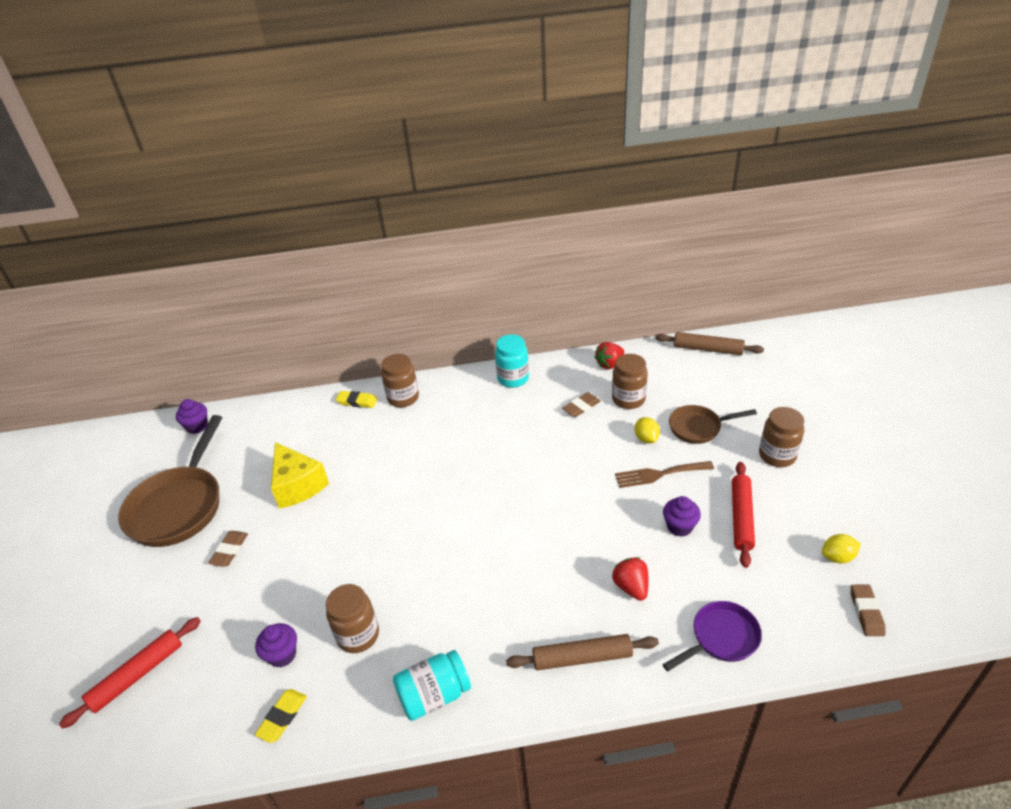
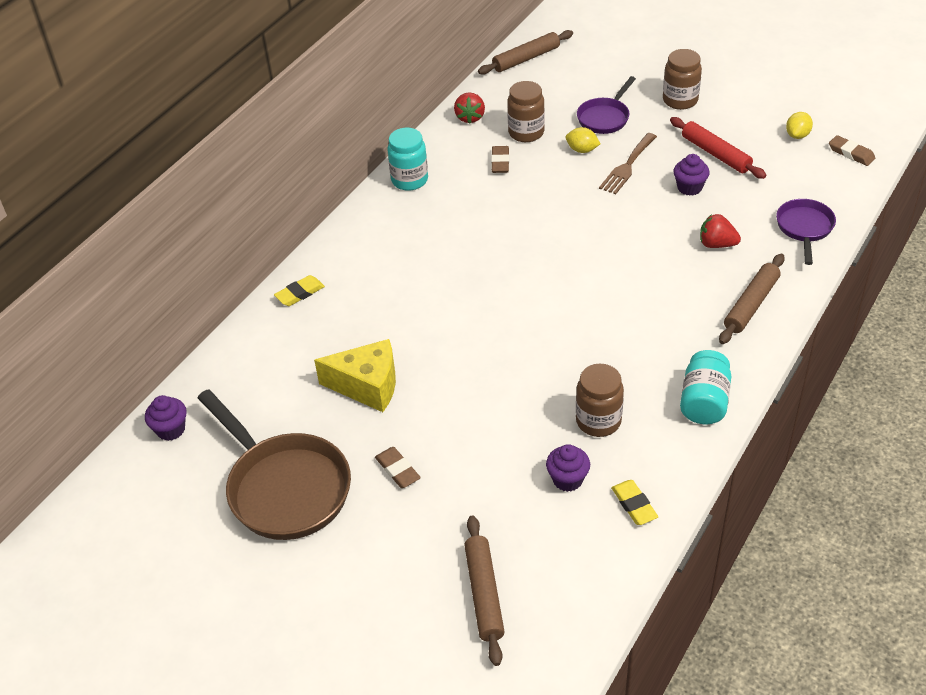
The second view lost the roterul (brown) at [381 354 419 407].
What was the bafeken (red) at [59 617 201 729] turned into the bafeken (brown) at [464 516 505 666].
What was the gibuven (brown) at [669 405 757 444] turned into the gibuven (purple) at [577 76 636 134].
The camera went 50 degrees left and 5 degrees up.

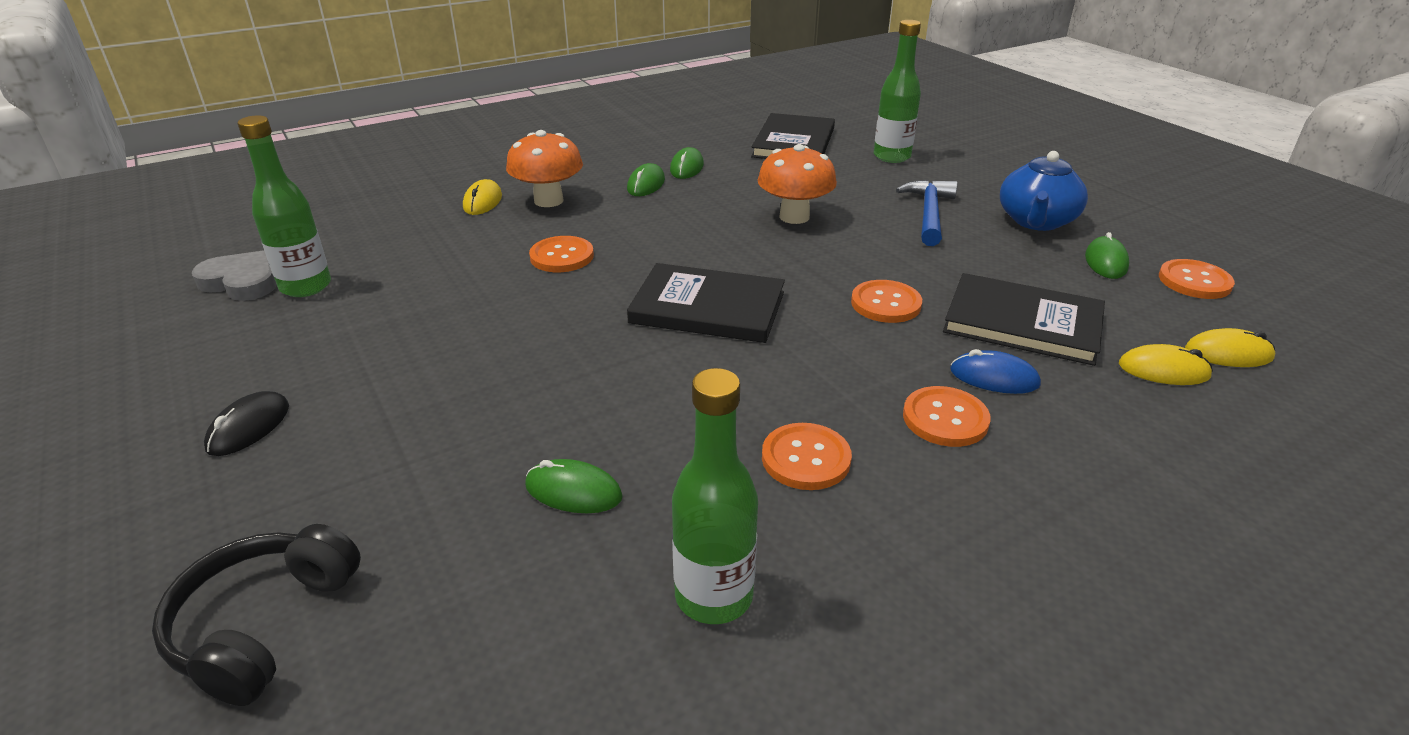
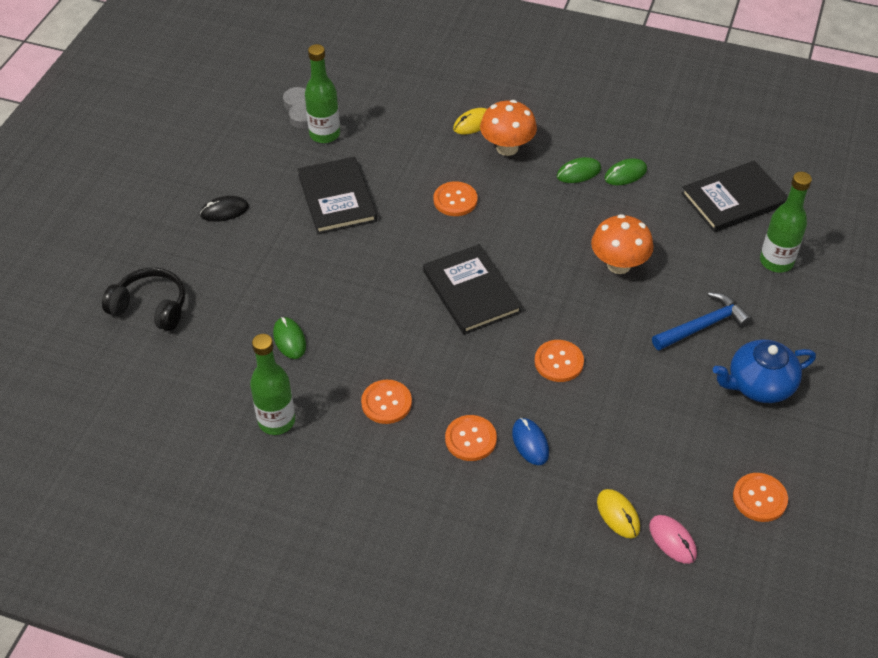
The second view lost the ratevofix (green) at [1085 232 1129 279].
The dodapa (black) ended up elsewhere, having gone from [943 273 1105 366] to [298 157 377 234].
What was the ratevofix (yellow) at [1185 328 1275 367] turned into the ratevofix (pink) at [649 515 697 564].
The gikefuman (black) at [152 524 361 706] ended up facing another way, 45 degrees clockwise from before.
The camera went 50 degrees right and 15 degrees up.

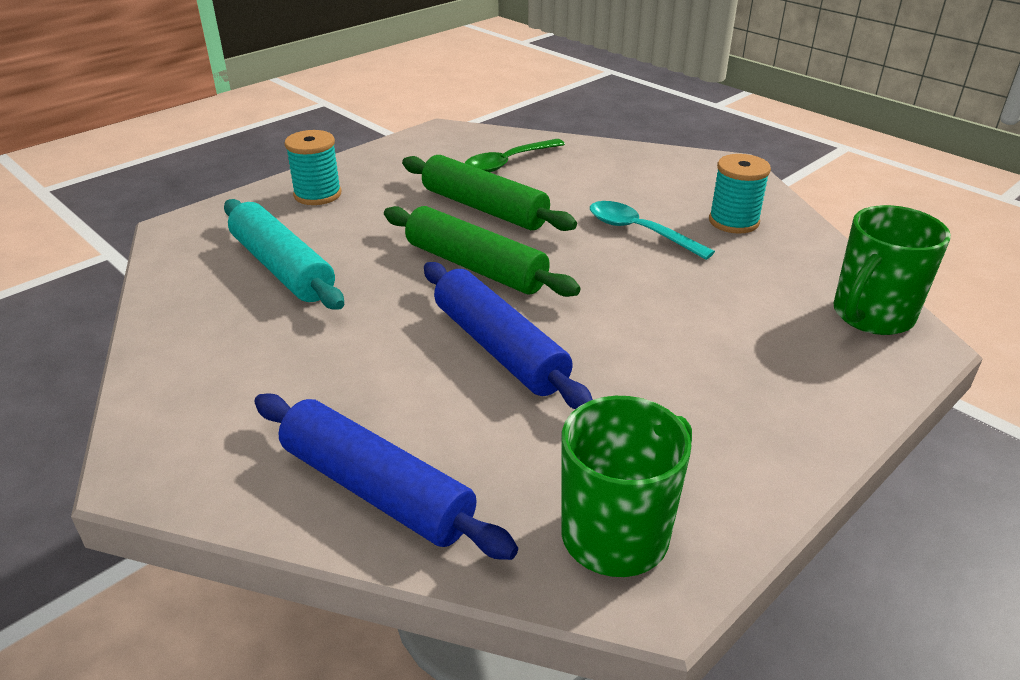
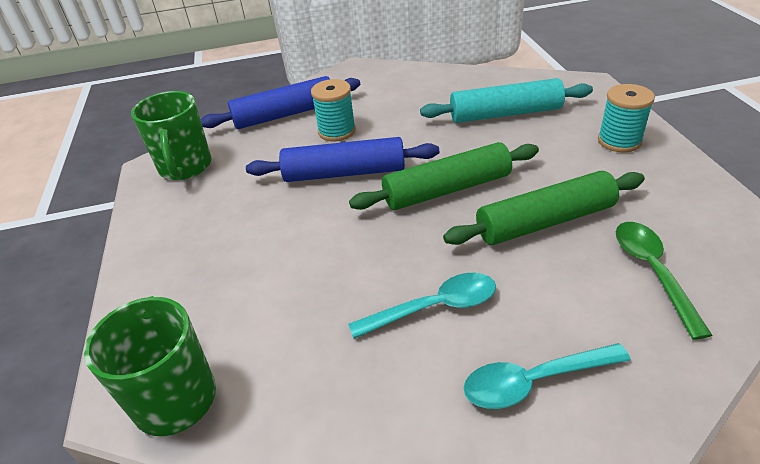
The second view gained the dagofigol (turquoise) at [464 343 631 409].
The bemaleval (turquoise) ended up elsewhere, having gone from [709 154 771 234] to [311 79 356 141].
The camera went 125 degrees right and 5 degrees up.

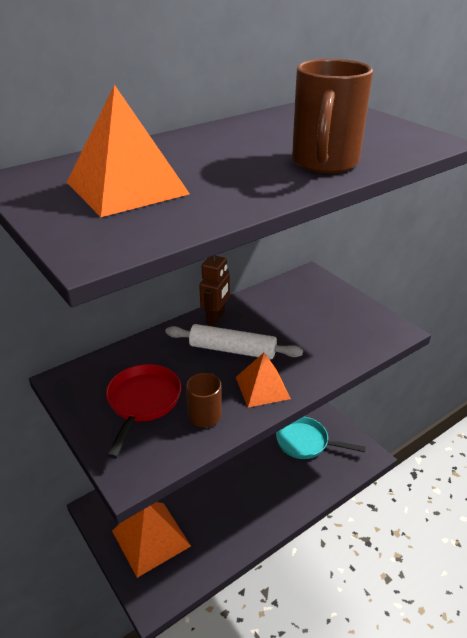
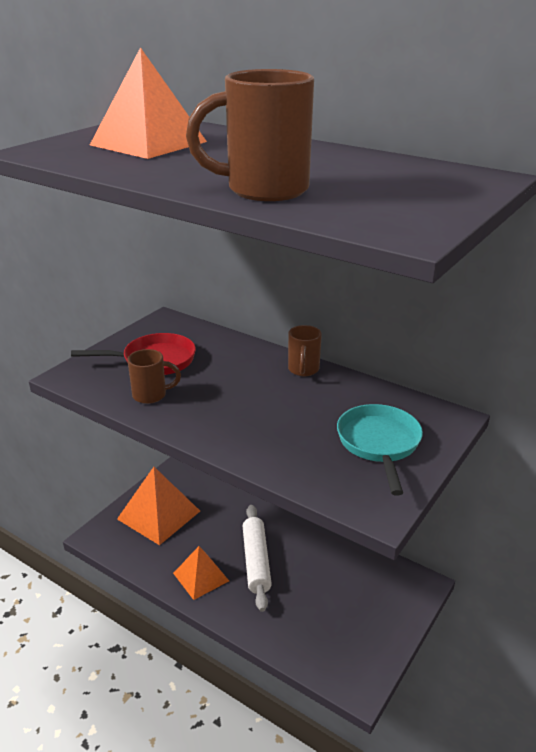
The bafeken (white) ended up elsewhere, having gone from [165 324 303 359] to [243 505 272 612].
The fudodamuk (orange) ended up elsewhere, having gone from [236 352 291 408] to [173 546 229 600].
The gibuven (turquoise) ended up elsewhere, having gone from [276 416 366 459] to [337 404 423 496].
Where the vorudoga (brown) stood at [199 255 230 326], the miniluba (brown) came to stand at [288 325 322 376].
The camera went 70 degrees right and 5 degrees down.

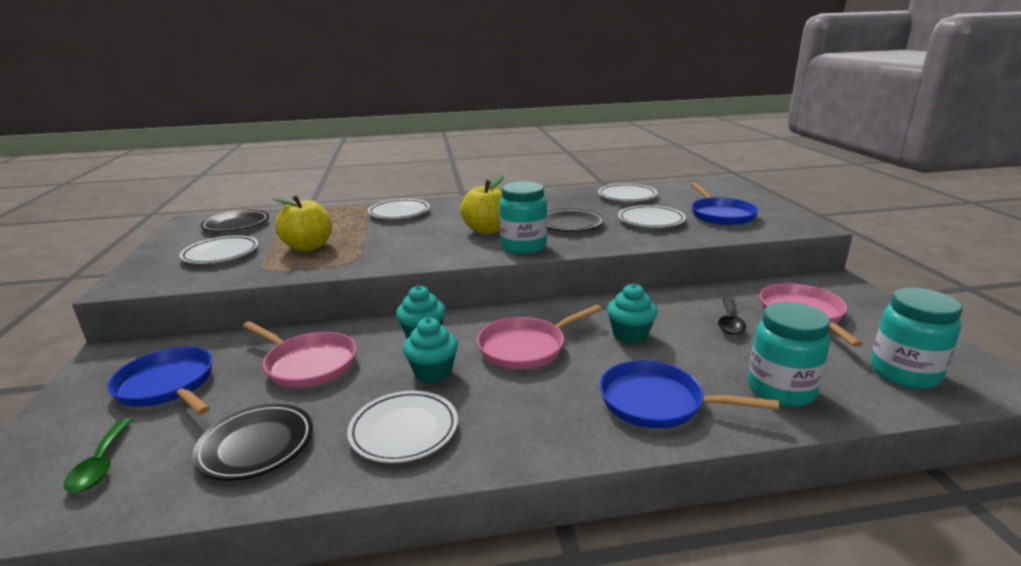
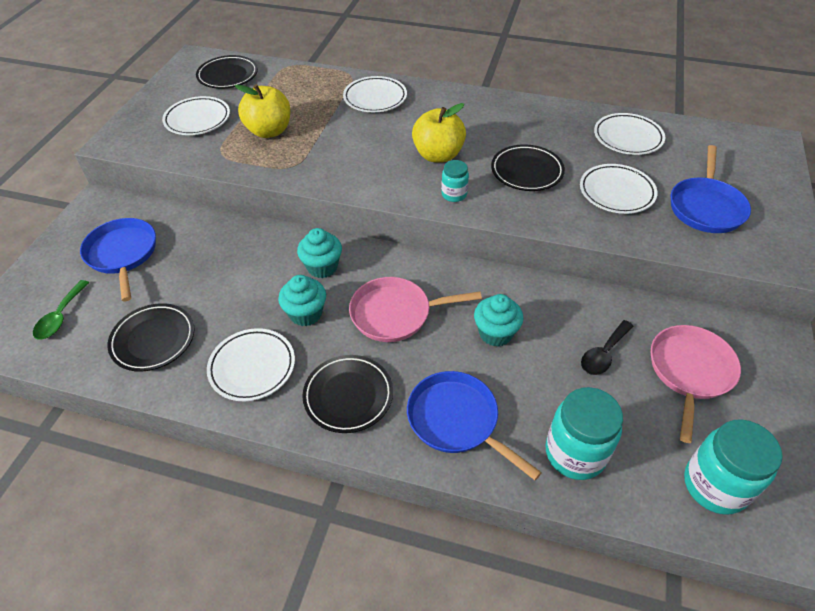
The second view lost the gibuven (pink) at [242 321 356 388].
The second view gained the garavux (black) at [302 355 393 433].
The size of the roterul (turquoise) at [499 182 547 254] changed by a factor of 0.54.
The camera went 25 degrees right and 25 degrees up.

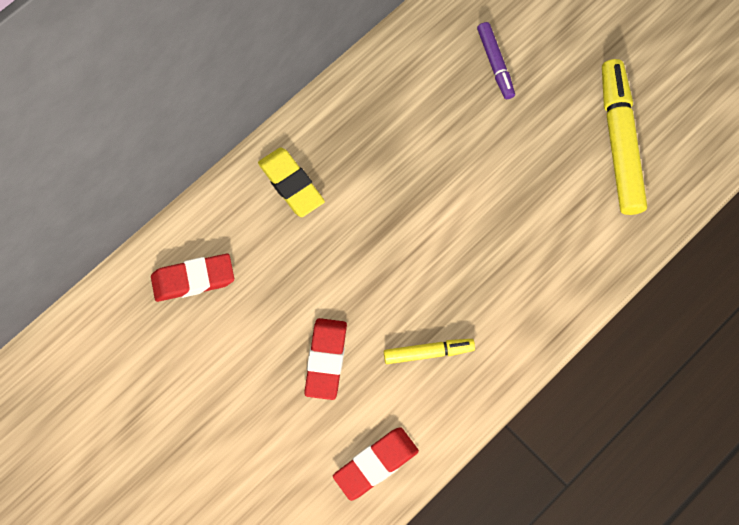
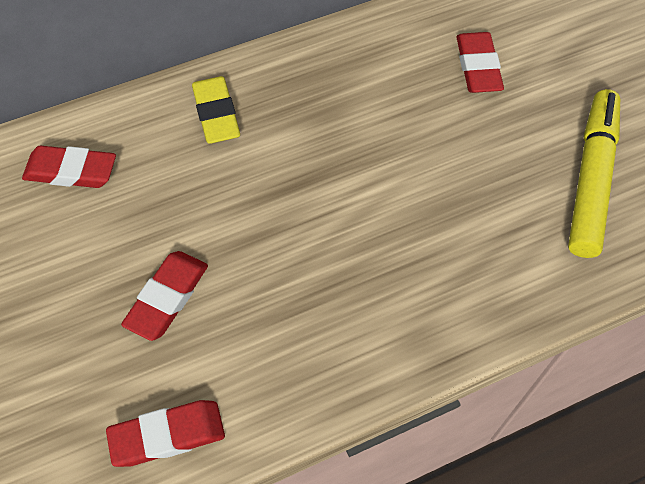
The second view lost the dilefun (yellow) at [384 339 475 364].
Where the dilefun (purple) stood at [477 22 515 99], the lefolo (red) came to stand at [456 32 504 93].
The camera went 20 degrees right and 10 degrees down.

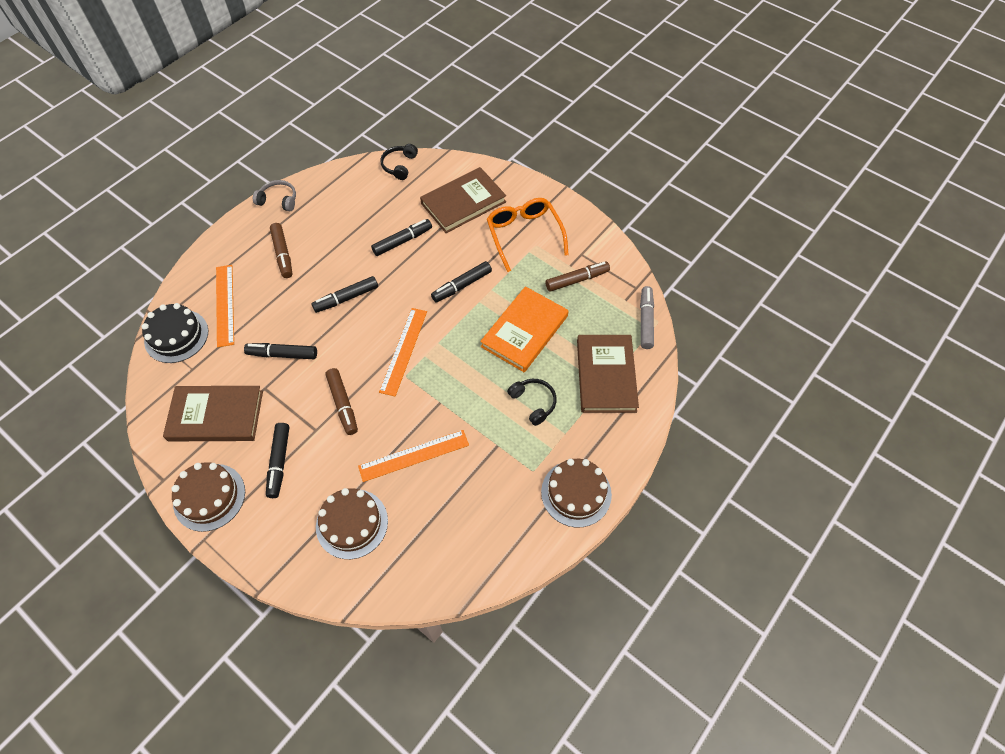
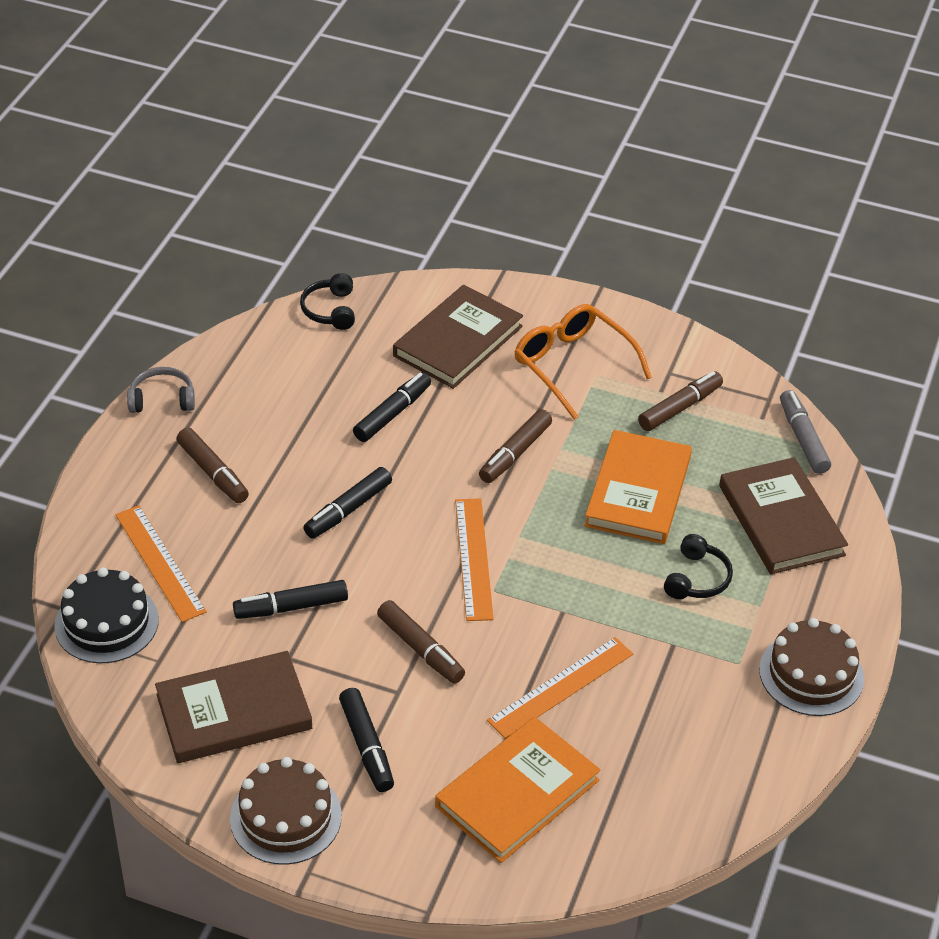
Where the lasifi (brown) stood at [316 488 388 559], the dodapa (orange) came to stand at [435 717 600 863].
What was the dilefun (black) at [431 261 492 302] turned into the dilefun (brown) at [479 409 552 483].
The gikefuman (black) at [507 379 557 426] ended up facing another way, 75 degrees clockwise from before.
The camera went 20 degrees left and 15 degrees down.

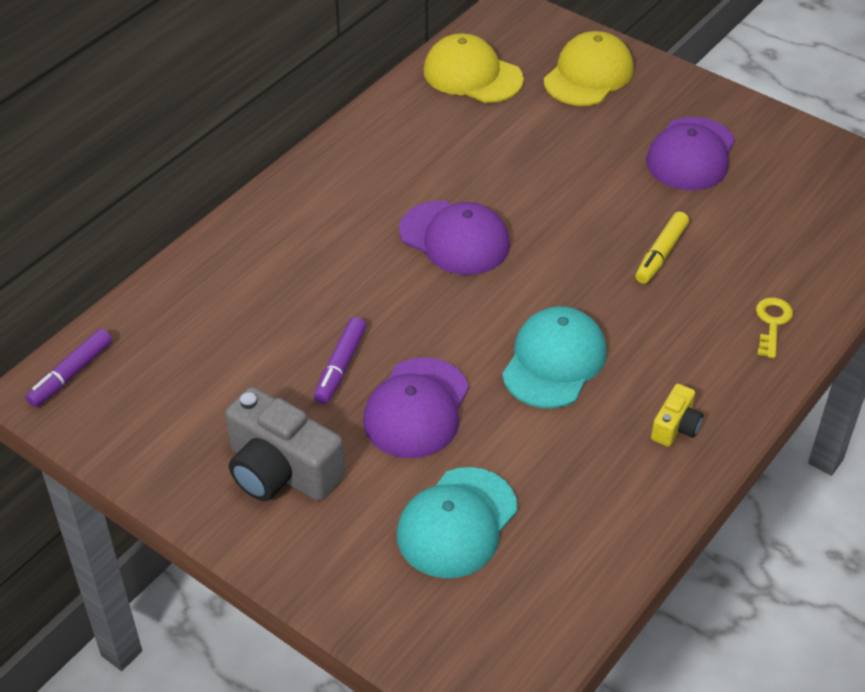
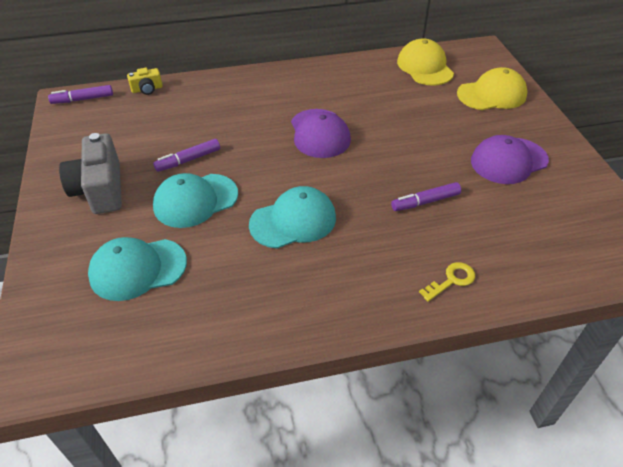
The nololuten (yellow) ended up elsewhere, having gone from [651 384 703 447] to [127 68 163 95].
What was the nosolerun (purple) at [363 357 469 458] turned into the nosolerun (turquoise) at [153 173 238 228].
What was the dilefun (yellow) at [635 212 689 284] turned into the dilefun (purple) at [391 182 461 211].
The camera went 40 degrees right and 0 degrees up.

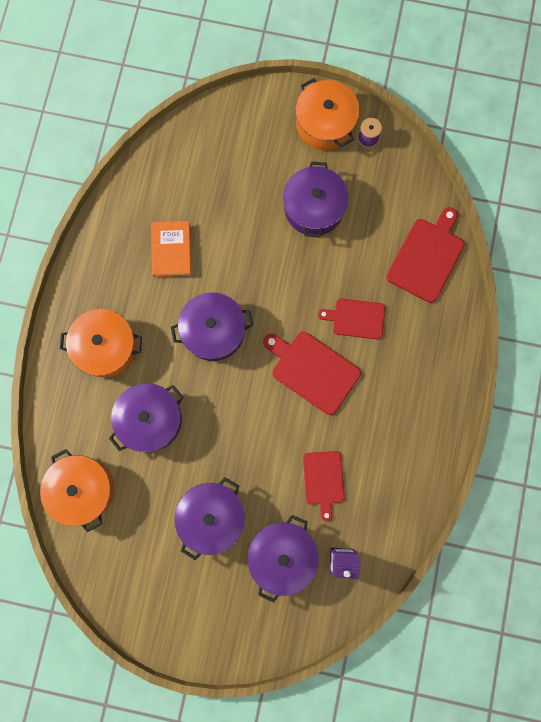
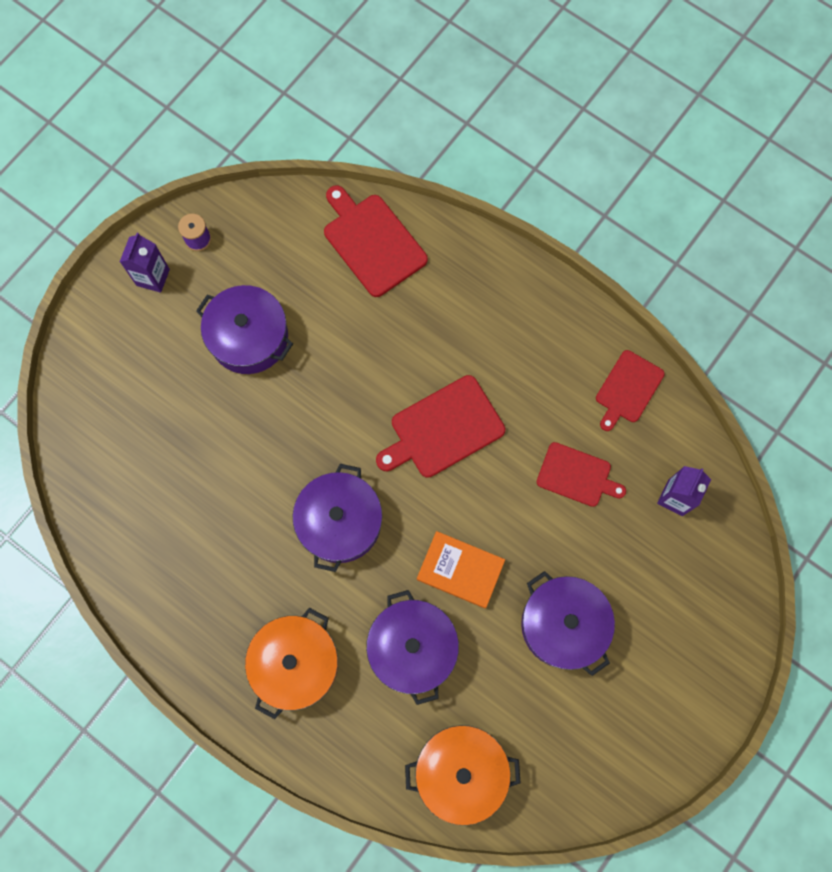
The second view lost the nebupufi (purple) at [247 515 319 602].
The dodapa (orange) ended up elsewhere, having gone from [151 221 191 277] to [417 531 505 608].
The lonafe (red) ended up elsewhere, having gone from [318 298 385 339] to [596 350 665 431].
Where the nebupufi (orange) stood at [295 78 360 150], the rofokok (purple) came to stand at [120 233 170 293].
The camera went 65 degrees left and 5 degrees down.

